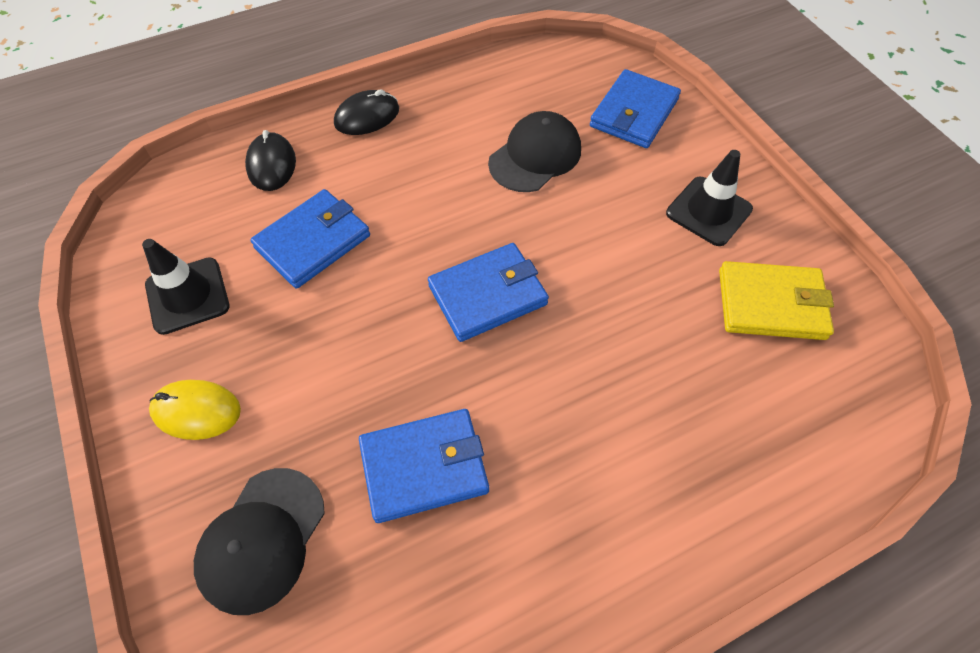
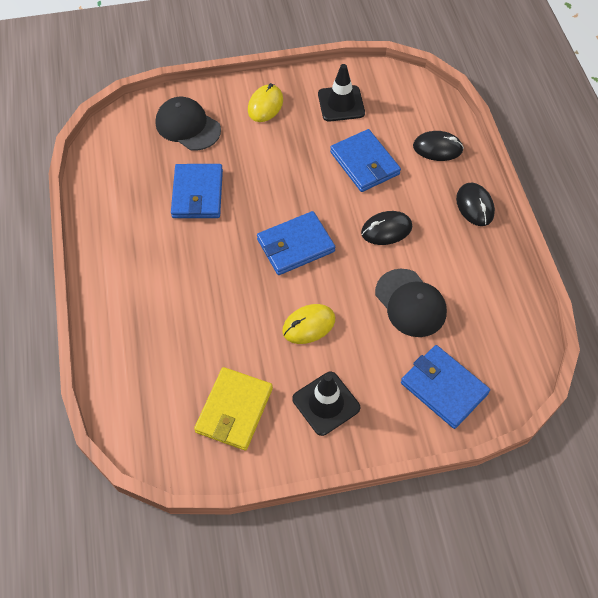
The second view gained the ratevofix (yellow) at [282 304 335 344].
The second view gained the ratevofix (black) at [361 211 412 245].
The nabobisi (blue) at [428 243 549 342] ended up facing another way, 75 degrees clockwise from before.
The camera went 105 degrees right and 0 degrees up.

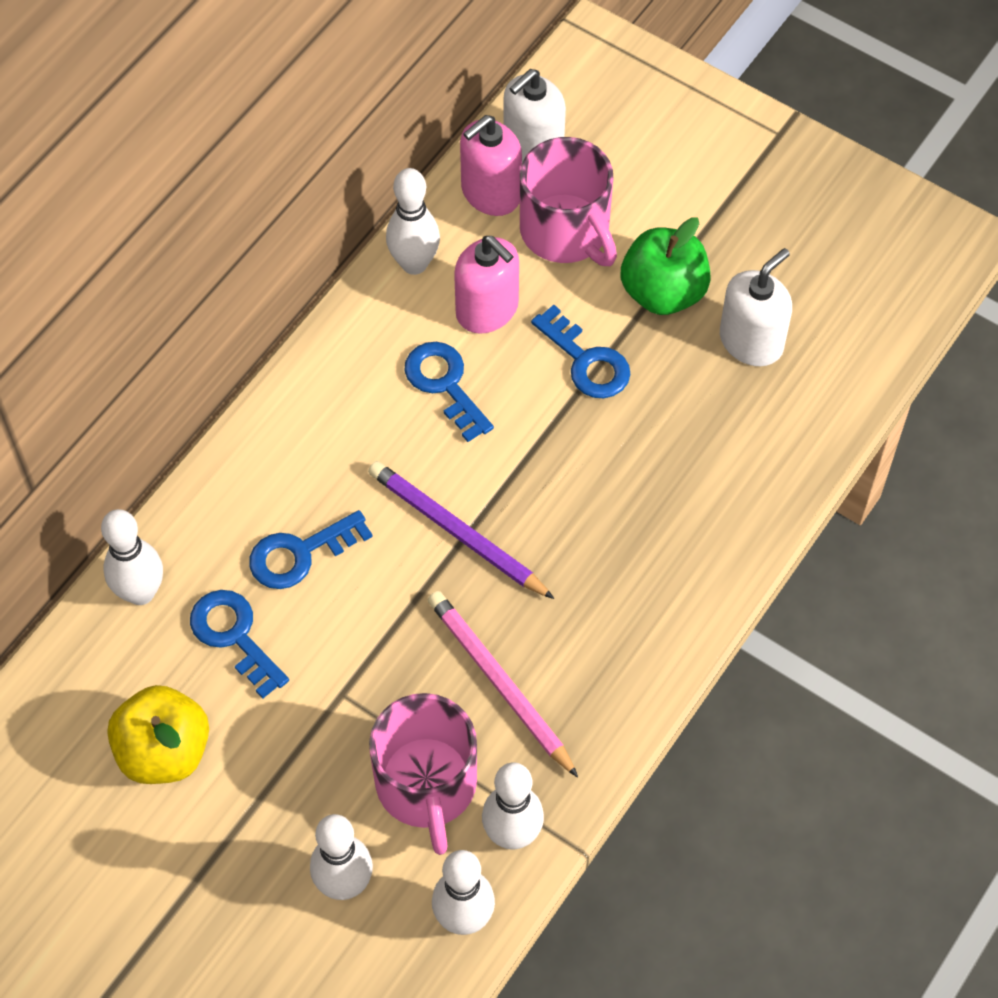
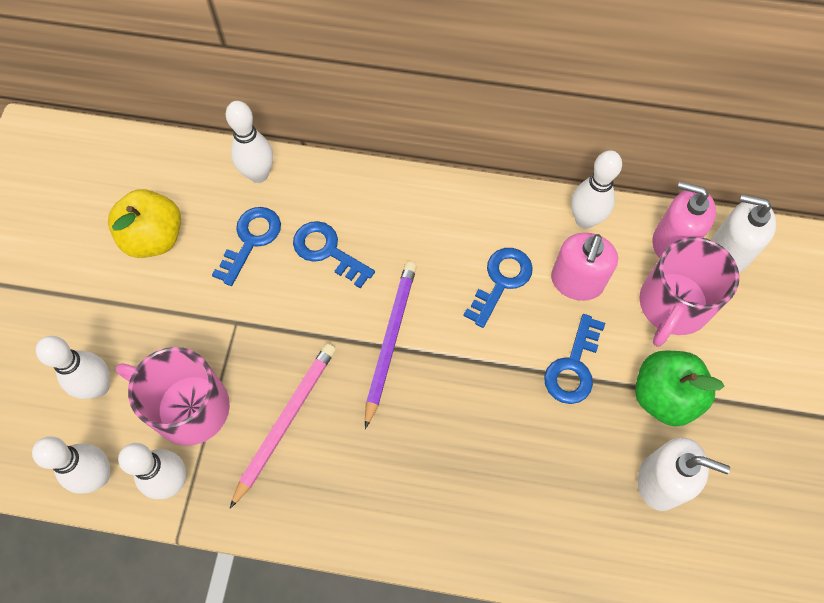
The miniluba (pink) at [369 693 477 855] ended up facing another way, 60 degrees clockwise from before.
The camera went 65 degrees right and 5 degrees up.

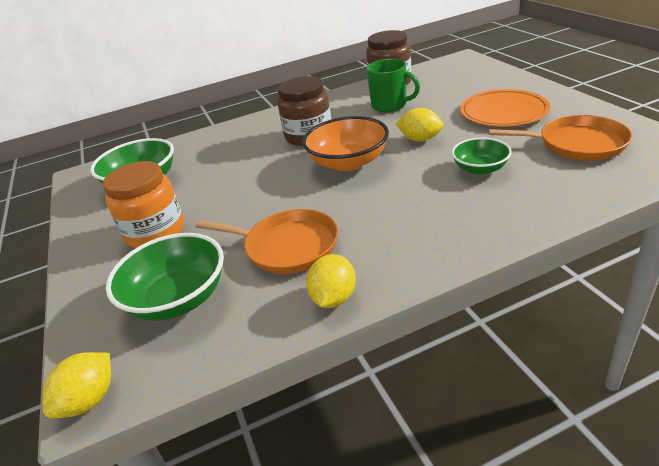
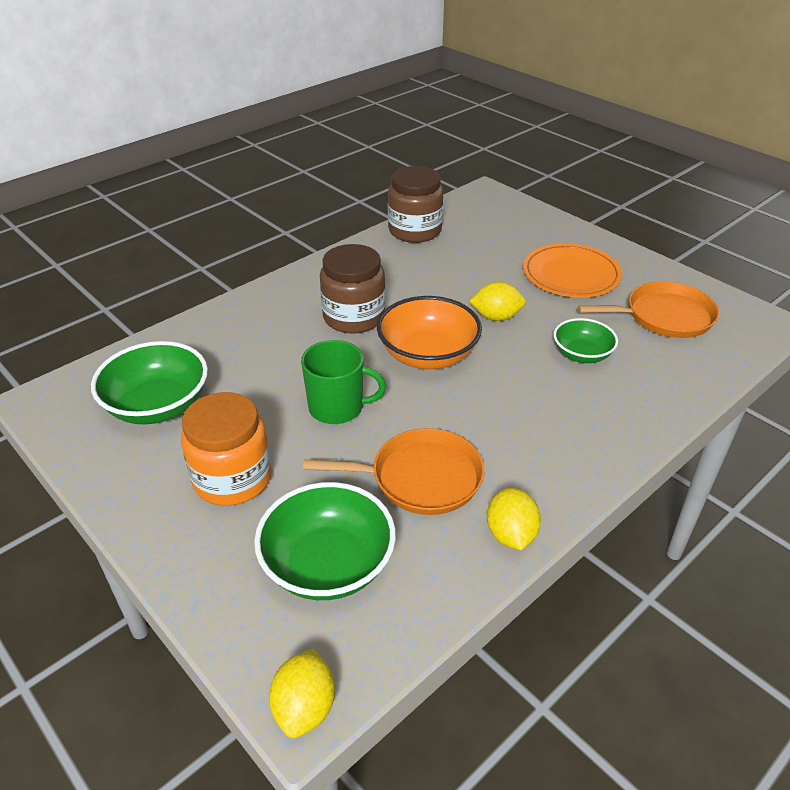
The miniluba (green) ended up elsewhere, having gone from [366 59 420 112] to [301 340 386 424].
The camera went 25 degrees left and 5 degrees up.

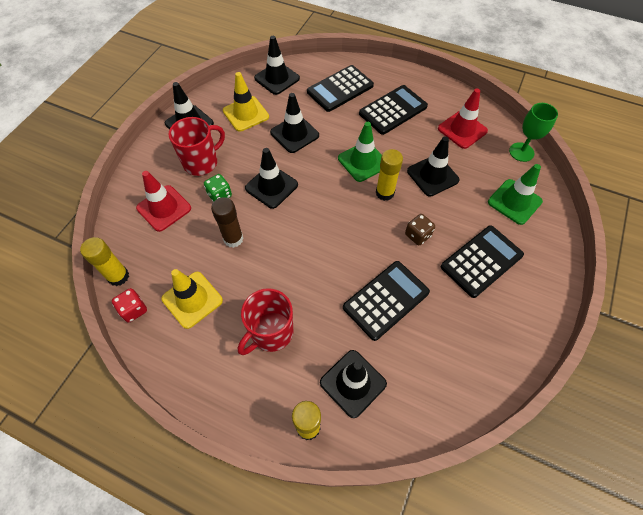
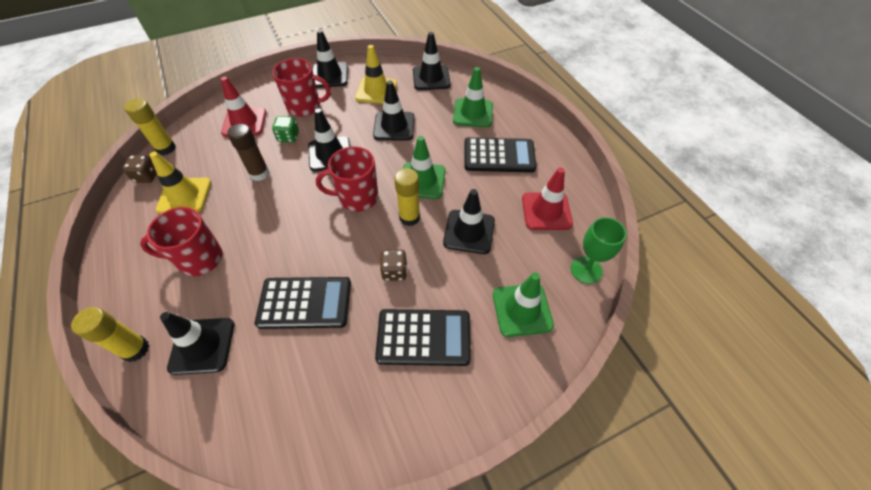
The second view gained the miniluba (red) at [316 147 378 212].
Where the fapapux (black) stood at [307 65 374 112], the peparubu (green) came to stand at [453 67 493 127].
What was the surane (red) at [112 288 147 323] turned into the surane (brown) at [122 155 157 183].
The camera went 40 degrees right and 5 degrees down.

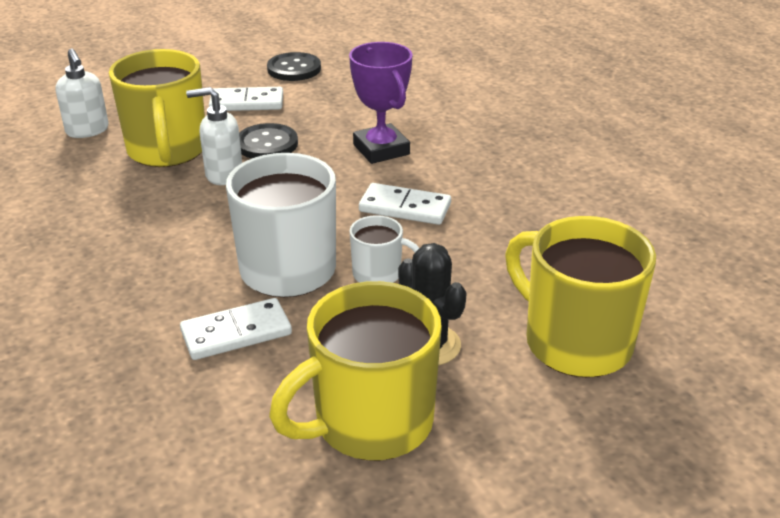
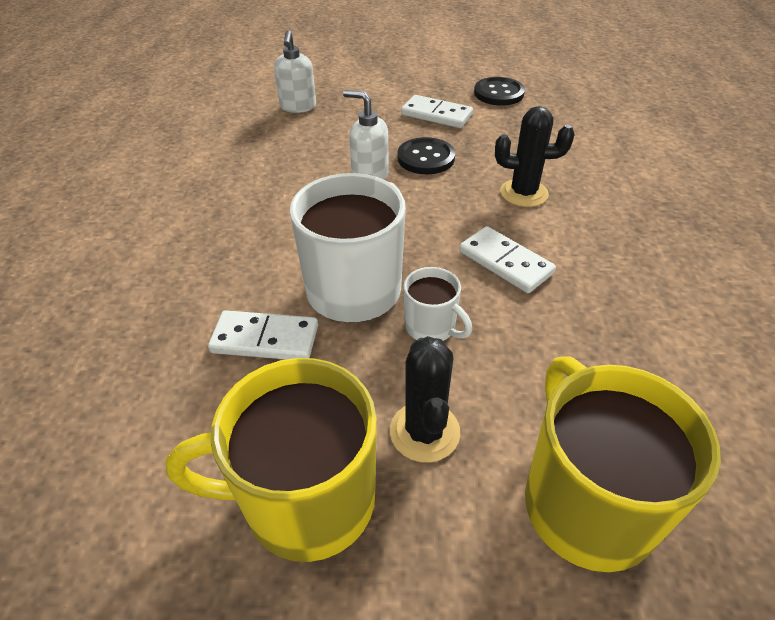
The second view lost the miniluba (yellow) at [109 49 205 167].
Where the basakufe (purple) stood at [349 42 413 164], the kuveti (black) came to stand at [495 106 575 207].
The camera went 30 degrees right and 10 degrees up.

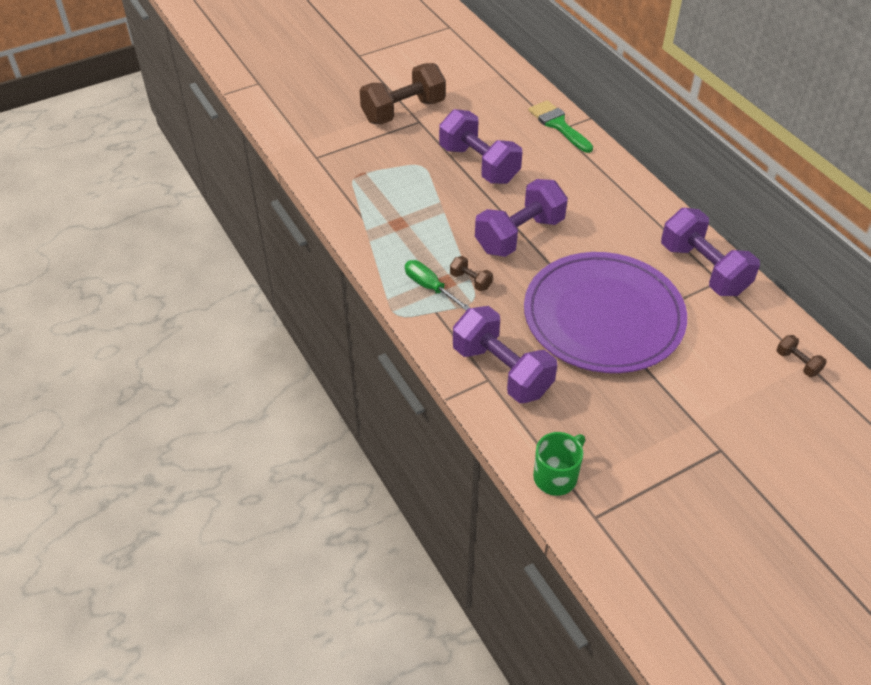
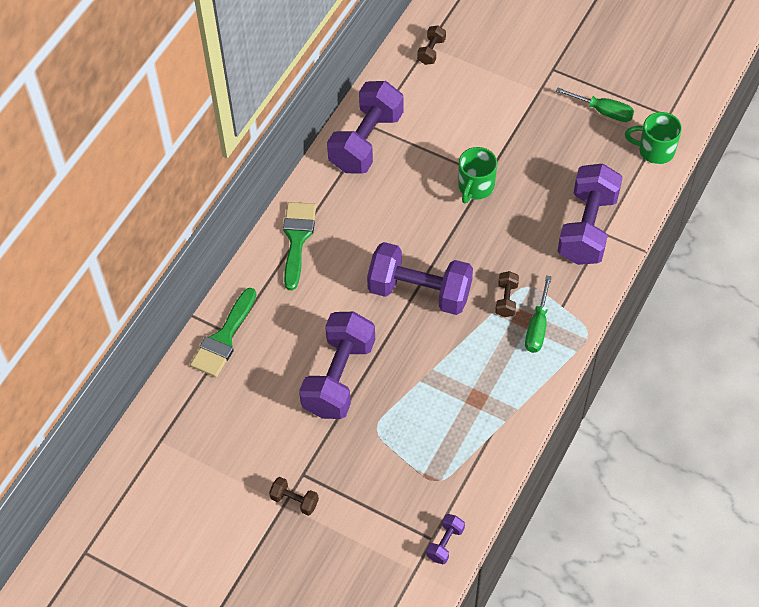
The second view gained the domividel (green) at [283 202 316 290].
The second view gained the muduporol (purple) at [426 514 465 564].
The second view gained the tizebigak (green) at [556 88 634 122].
Where the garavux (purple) stood at [524 252 687 373], the miniluba (green) came to stand at [458 147 497 203].
The size of the muduporol (brown) at [360 63 446 124] changed by a factor of 0.43.
The camera went 120 degrees left and 10 degrees up.

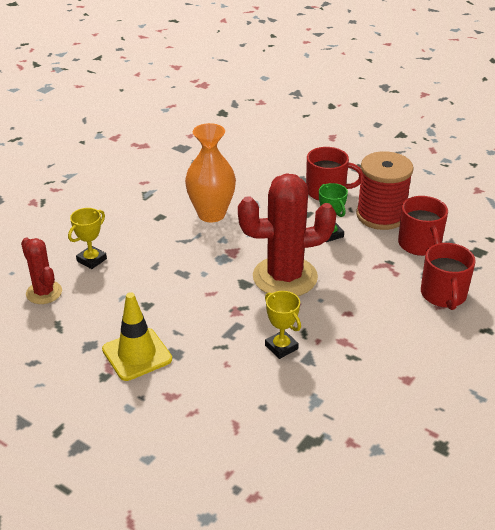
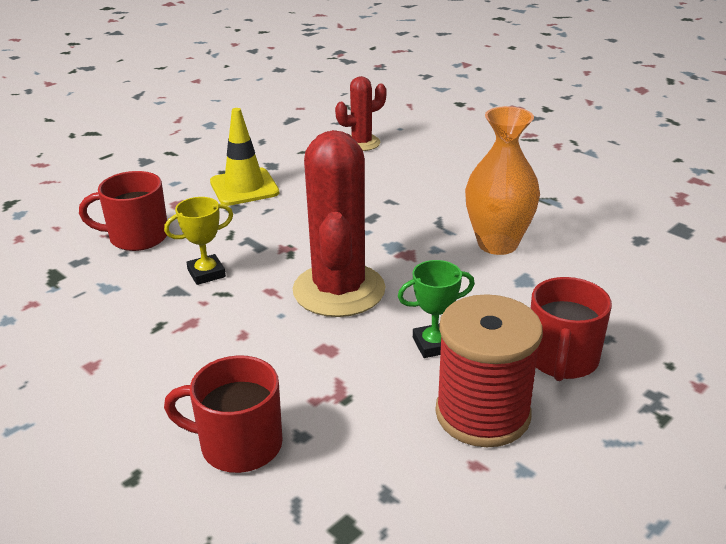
The second view lost the basakufe (yellow) at [68 208 107 269].
The miniluba (red) ended up elsewhere, having gone from [398 196 448 256] to [79 171 167 251].
The camera went 100 degrees right and 5 degrees down.

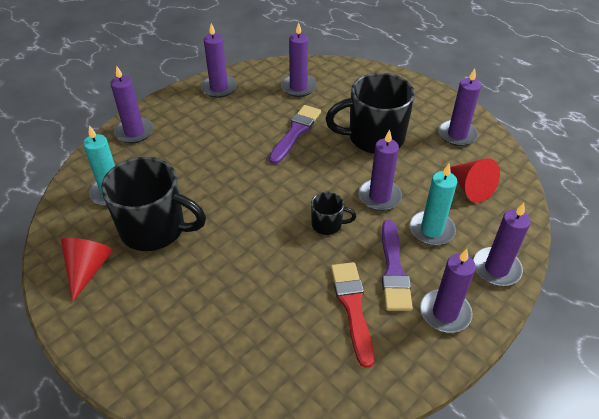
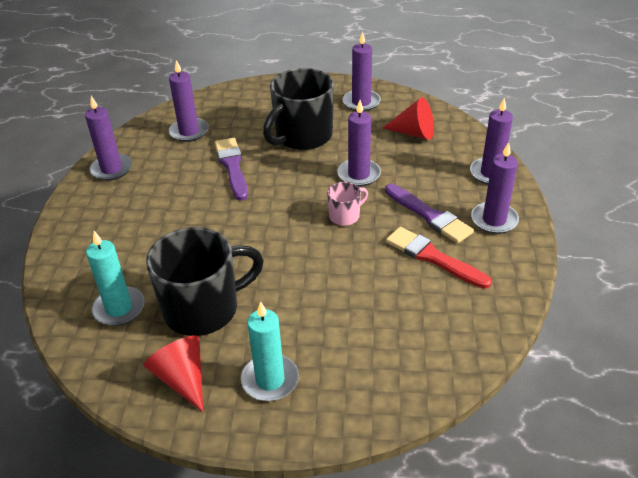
The second view lost the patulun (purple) at [110 65 153 143].
The patulun (turquoise) ended up elsewhere, having gone from [410 164 457 246] to [241 301 299 401].
What was the miniluba (black) at [311 192 356 235] turned into the miniluba (pink) at [327 182 368 226].
The camera went 40 degrees left and 5 degrees down.

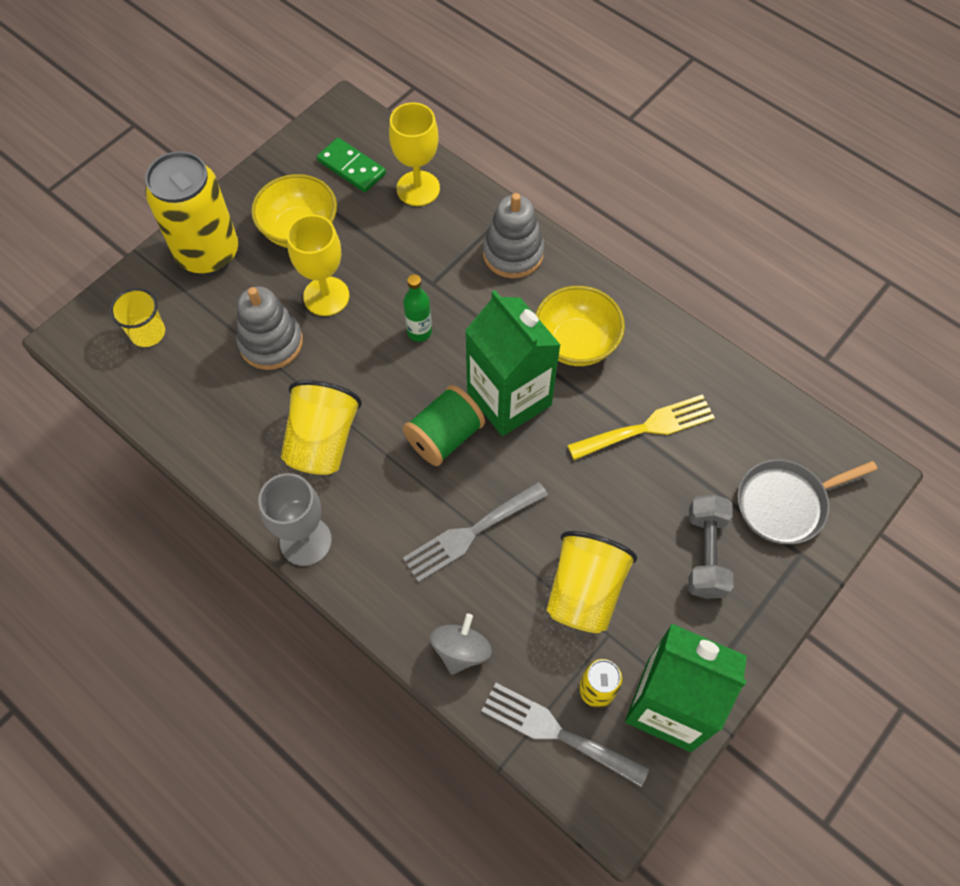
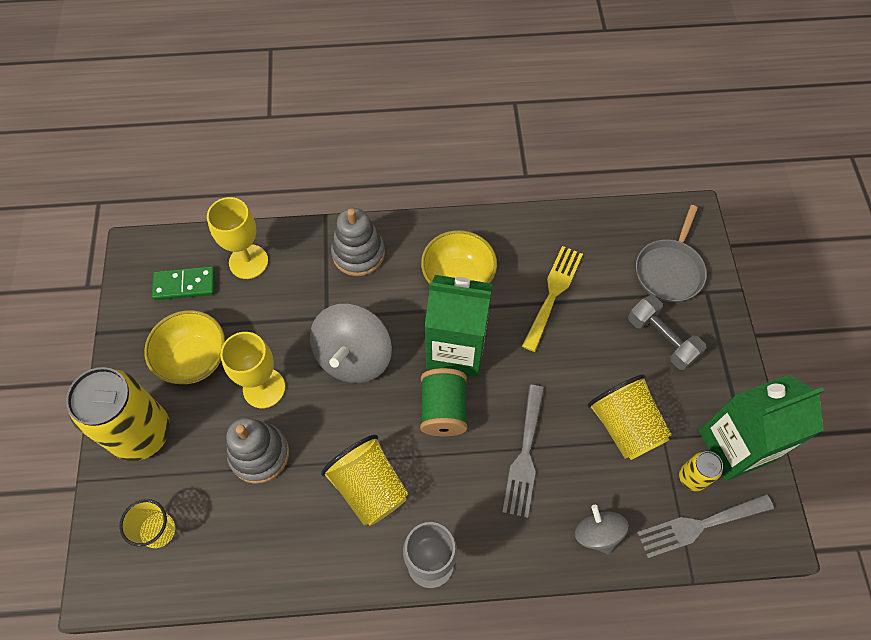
Where the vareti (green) stood at [403 274 432 342], the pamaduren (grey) came to stand at [310 304 392 383].
The camera went 45 degrees left and 0 degrees up.

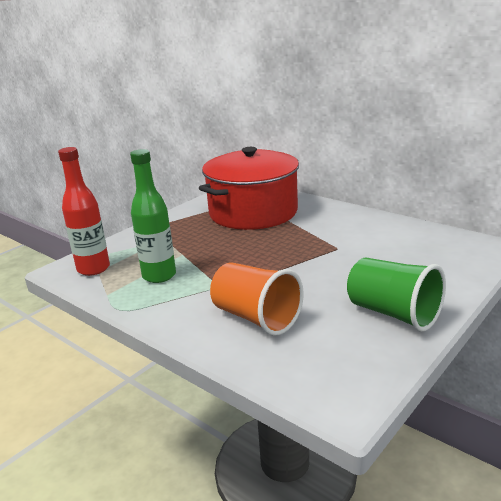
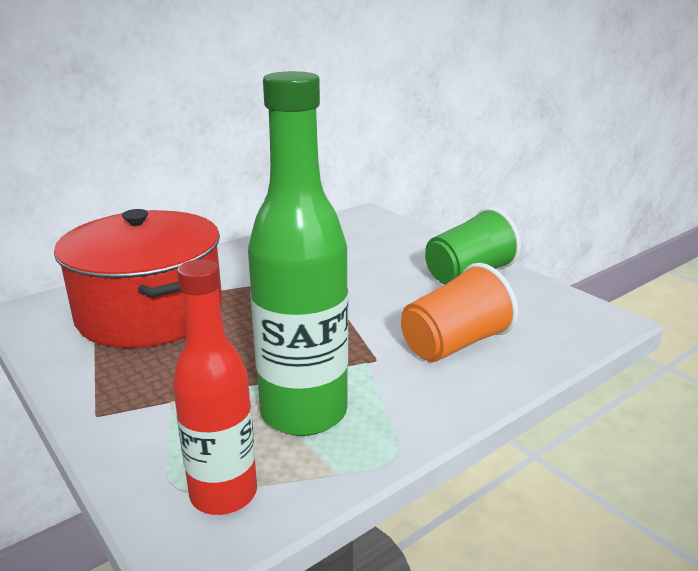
The size of the vareti (green) at [130 149 176 283] changed by a factor of 1.53.
The camera went 80 degrees left and 0 degrees up.

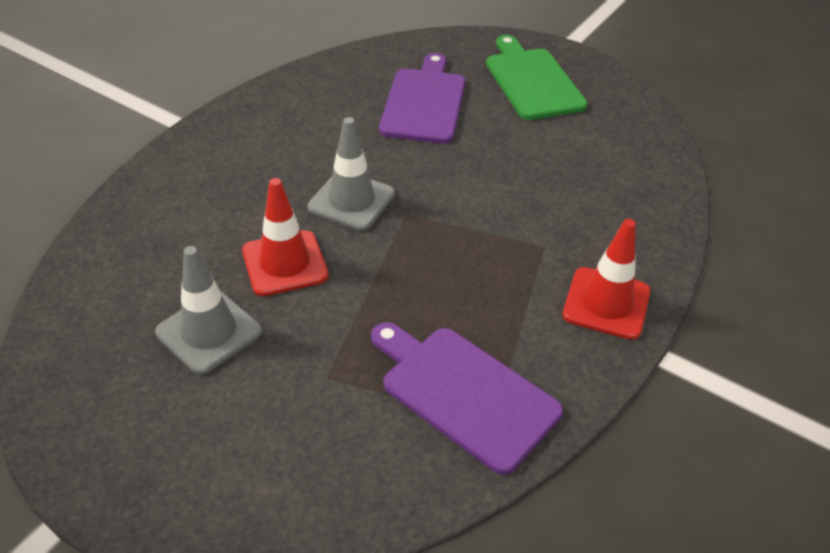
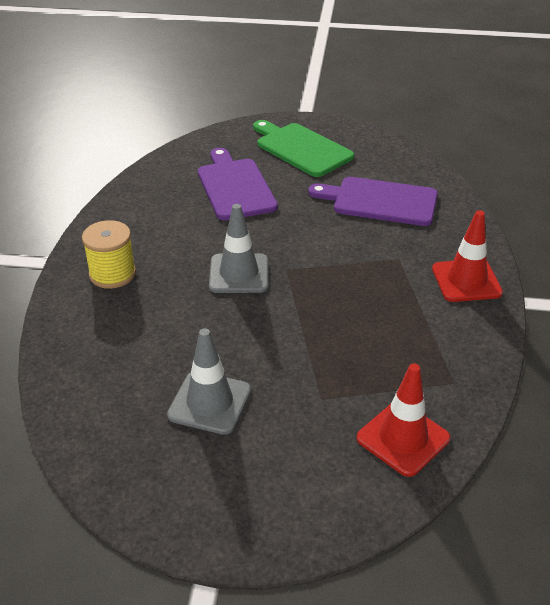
The second view gained the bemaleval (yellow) at [82 220 136 289].
The peparubu (red) ended up elsewhere, having gone from [242 178 329 296] to [357 364 450 477].
The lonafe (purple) ended up elsewhere, having gone from [371 322 563 475] to [308 177 438 226].
The camera went 25 degrees left and 5 degrees down.

